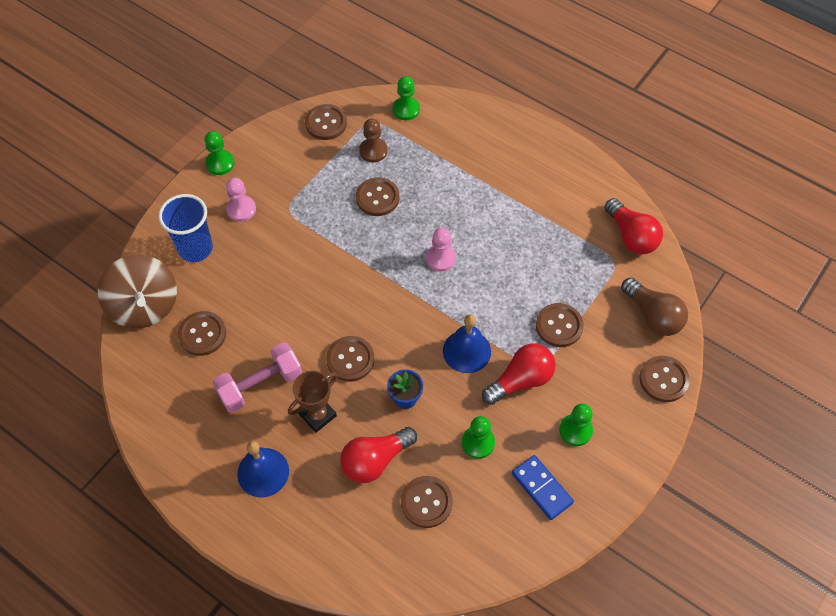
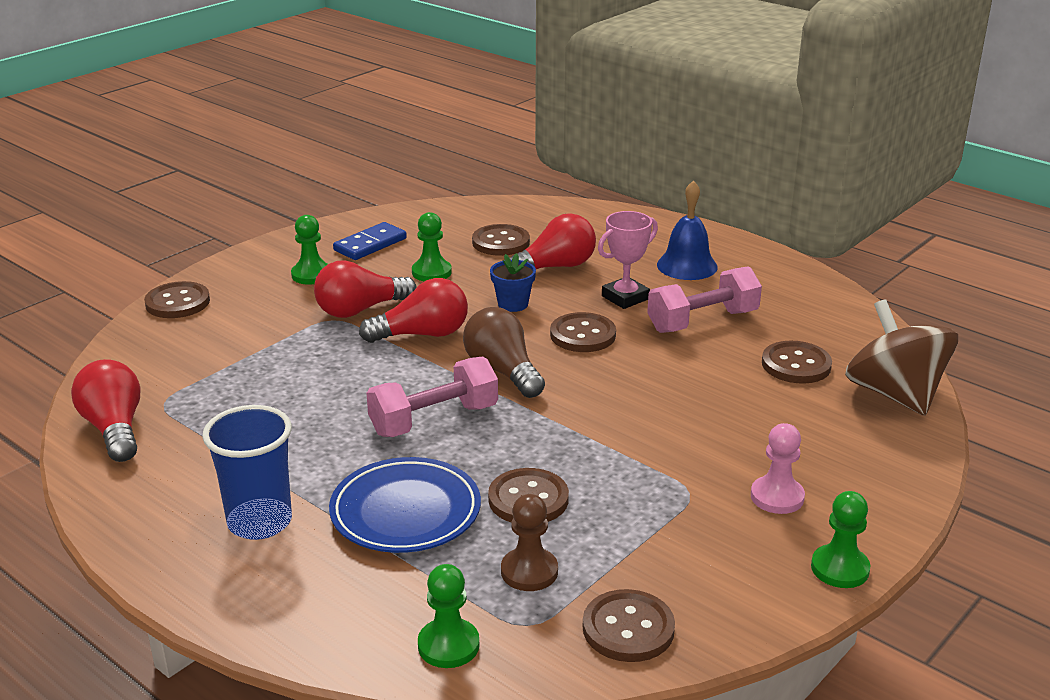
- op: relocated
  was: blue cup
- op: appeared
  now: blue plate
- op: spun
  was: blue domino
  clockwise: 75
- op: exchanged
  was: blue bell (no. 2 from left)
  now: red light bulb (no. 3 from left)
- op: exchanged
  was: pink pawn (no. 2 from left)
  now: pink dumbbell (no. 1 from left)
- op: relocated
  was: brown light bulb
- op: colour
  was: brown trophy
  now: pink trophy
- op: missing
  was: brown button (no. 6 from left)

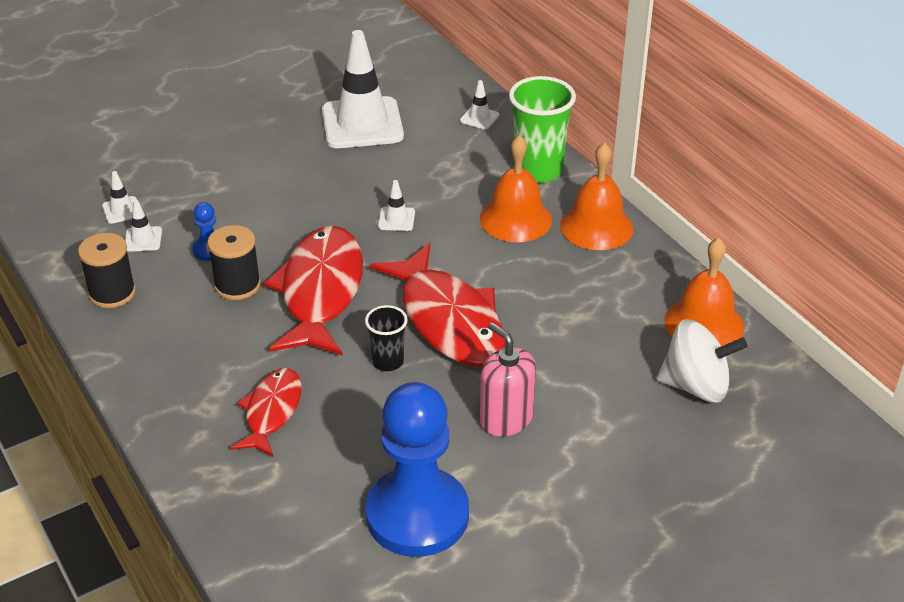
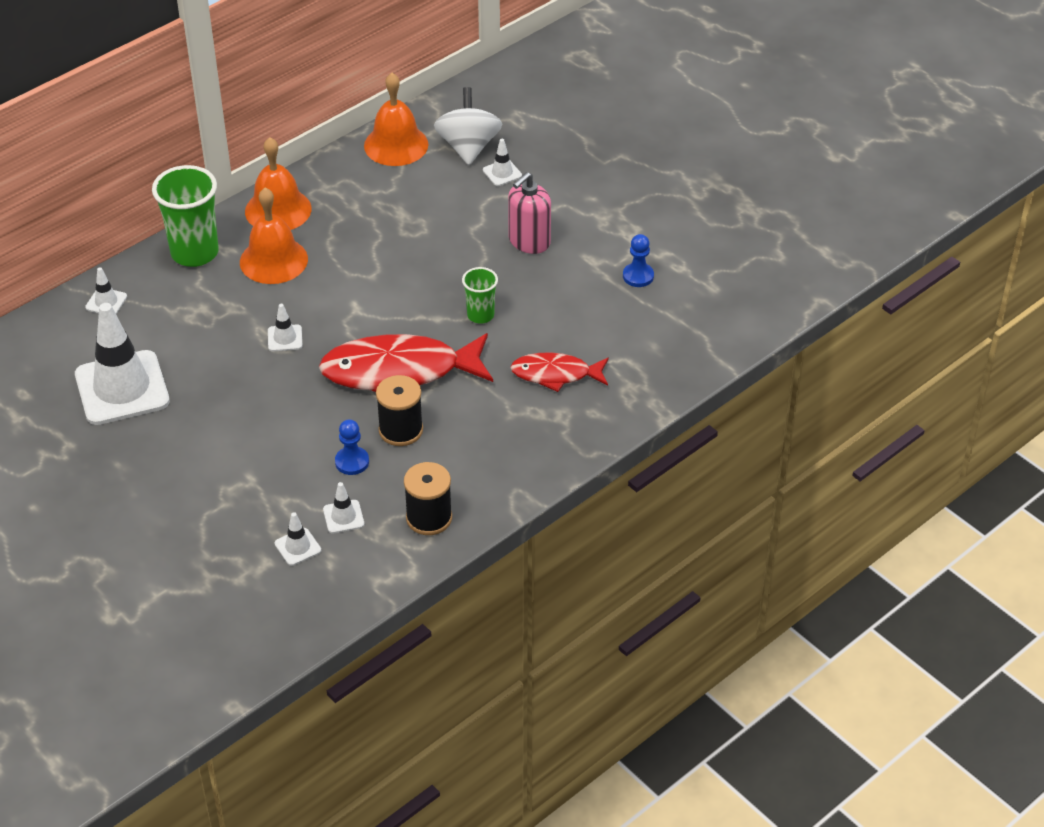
- op: colour
  was: black cup
  now: green cup (no. 2 from left)
- op: appeared
  now: white traffic cone (no. 6 from left)
- op: size
  was: blue pawn (no. 2 from left)
  ratio: 0.4
- op: missing
  was: red fish (no. 3 from left)

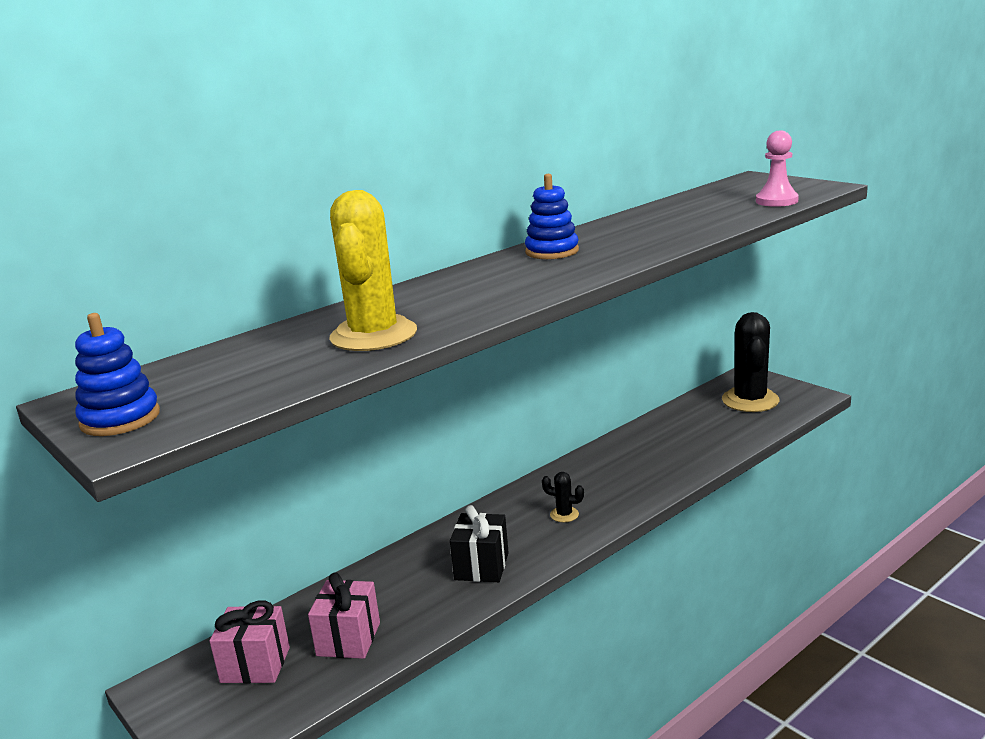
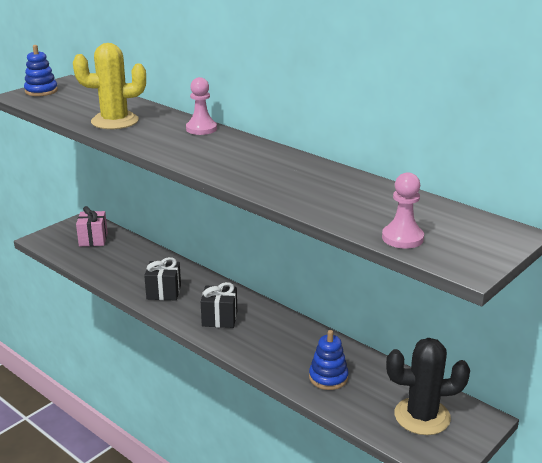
- op: appeared
  now: pink pawn (no. 1 from left)
- op: exchanged
  was: black cactus (no. 1 from left)
  now: black gift (no. 2 from left)
- op: relocated
  was: blue stacking toy (no. 2 from left)
- op: missing
  was: pink gift (no. 2 from left)

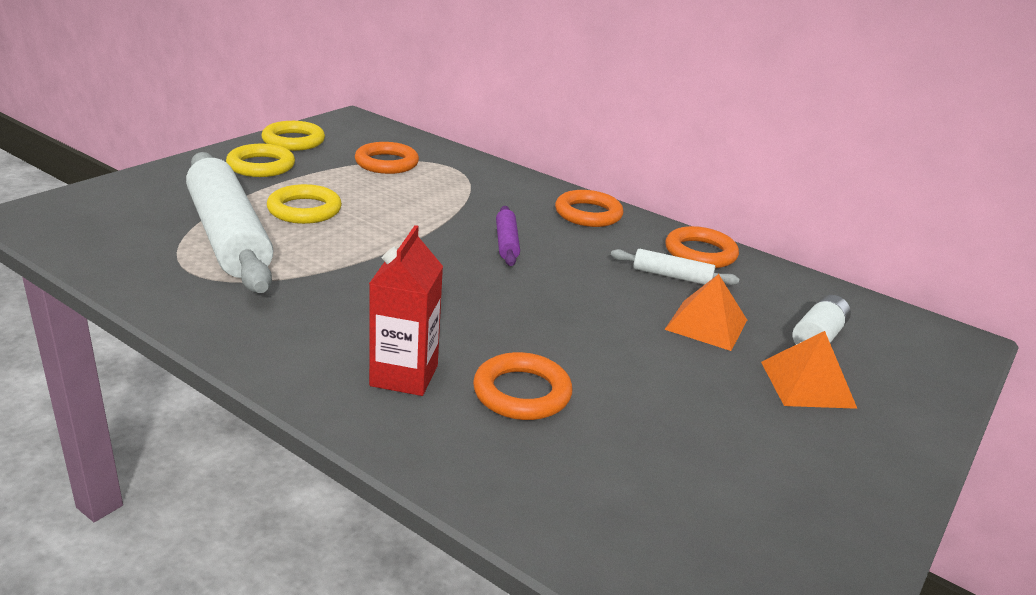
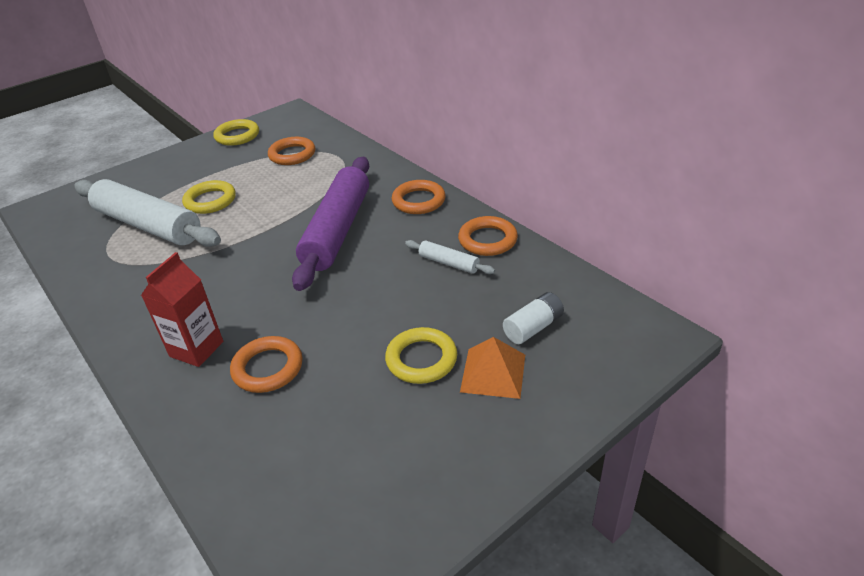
- op: spun
  was: white rolling pin (no. 1 from left)
  clockwise: -45
- op: size
  was: purple rolling pin
  ratio: 2.33
- op: relocated
  was: yellow ring (no. 1 from left in the first image)
  now: yellow ring (no. 3 from left)
- op: missing
  was: orange pyramid (no. 1 from left)

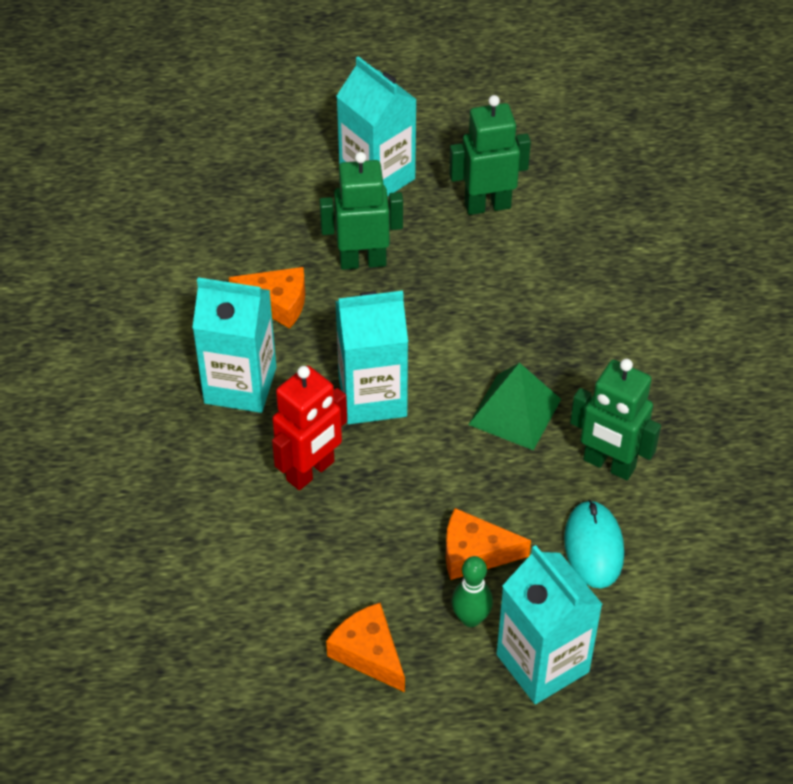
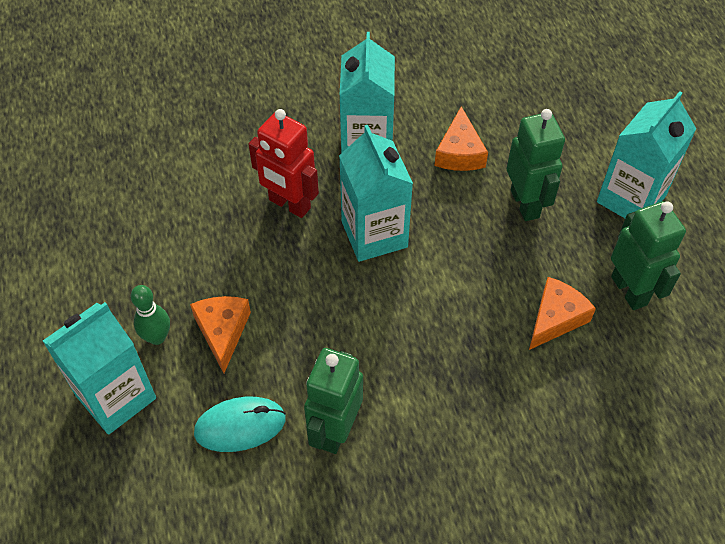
- op: relocated
  was: orange cheese (no. 2 from left in the first image)
  now: orange cheese (no. 3 from left)
- op: missing
  was: green pyramid

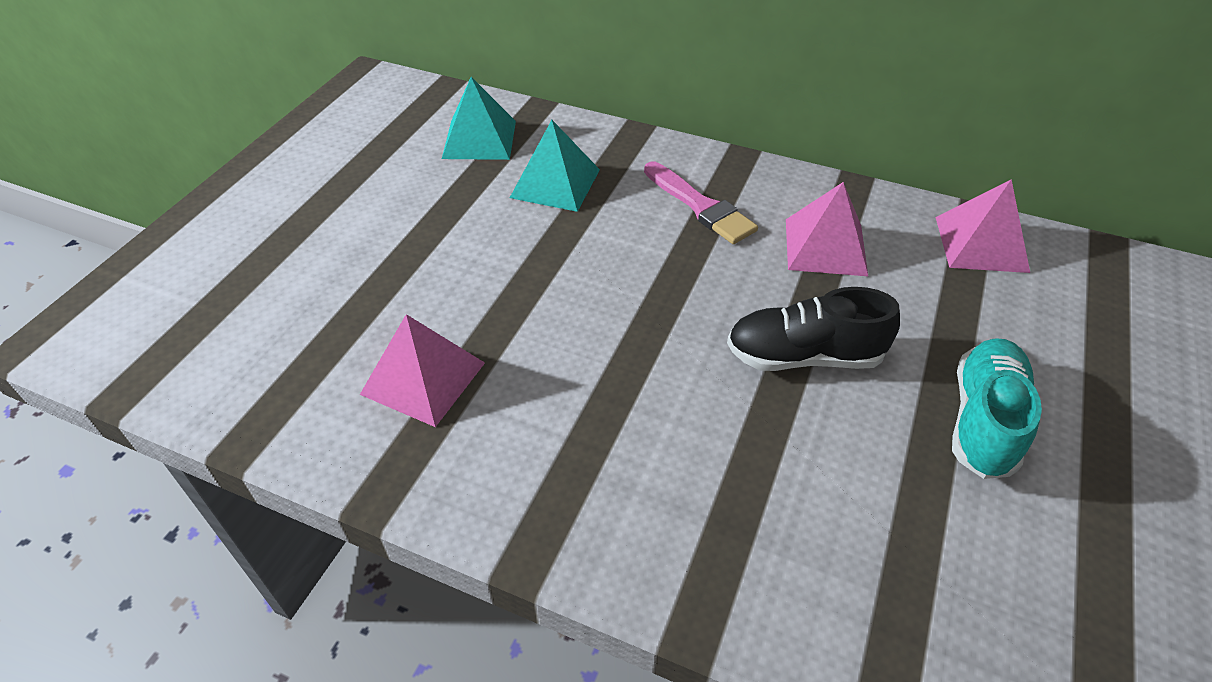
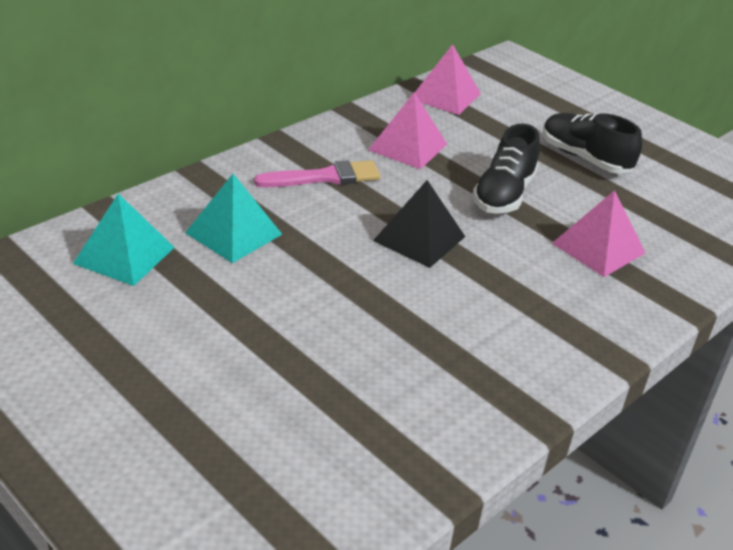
- op: appeared
  now: black pyramid
- op: colour
  was: turquoise shoe
  now: black shoe (no. 2 from left)
- op: relocated
  was: pink pyramid (no. 1 from left in the first image)
  now: pink pyramid (no. 3 from left)

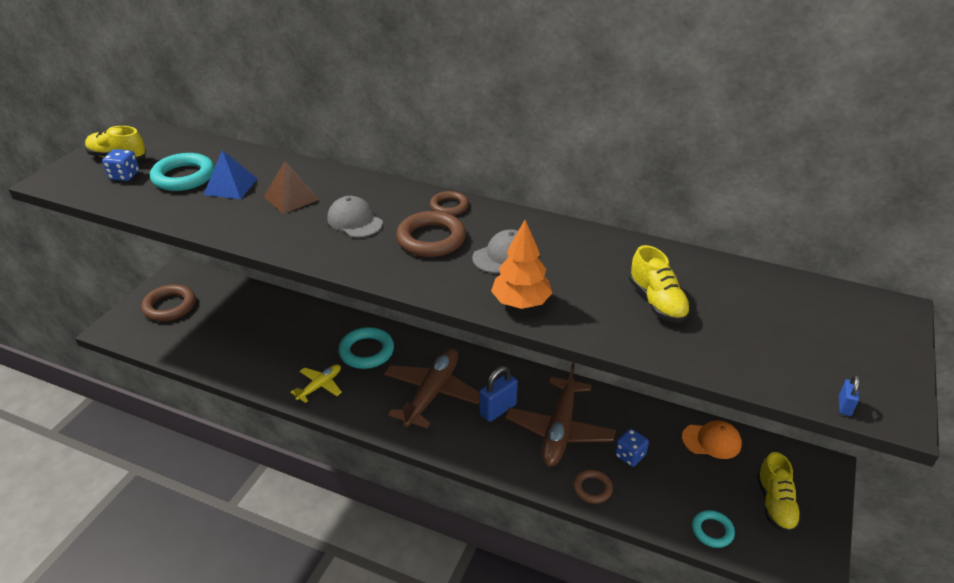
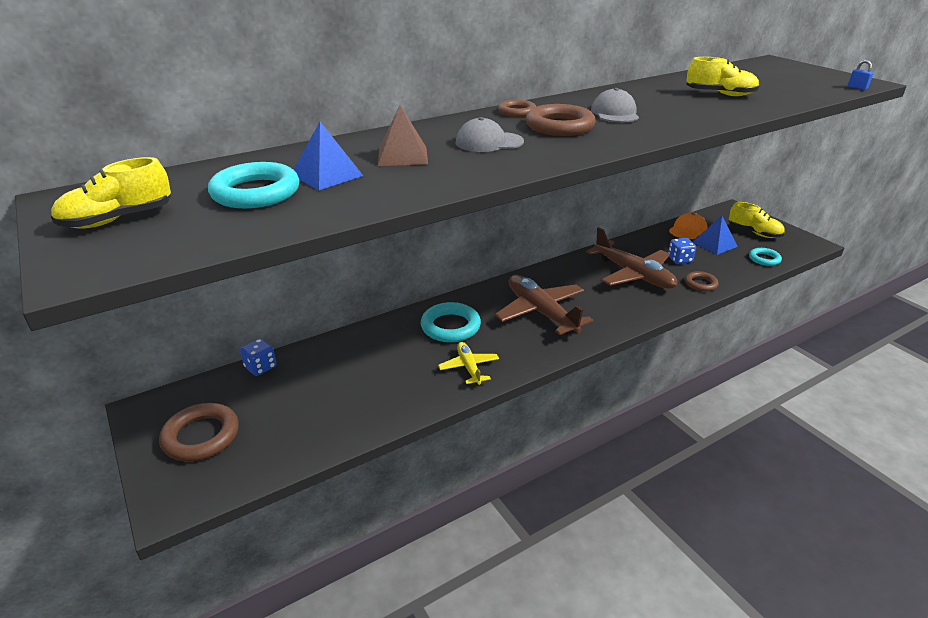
- op: relocated
  was: blue dice (no. 1 from left)
- op: appeared
  now: blue pyramid (no. 2 from left)
- op: missing
  was: blue padlock (no. 1 from left)
- op: missing
  was: orange tree

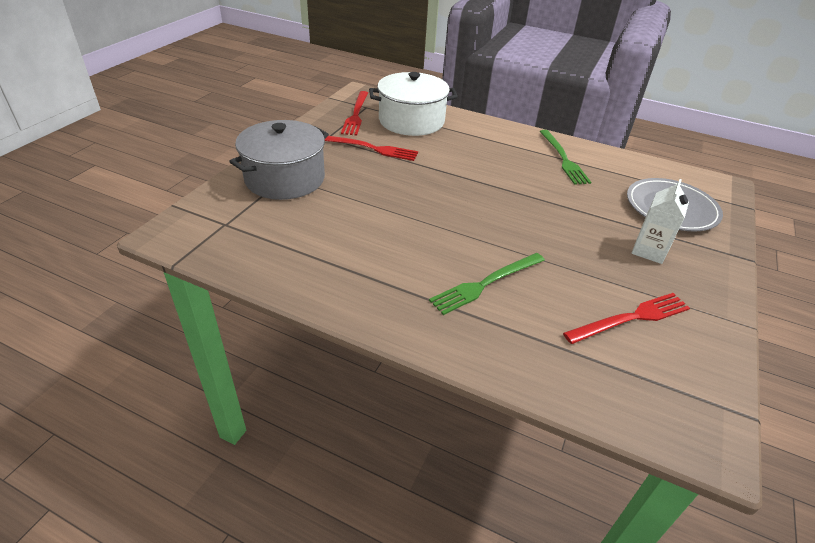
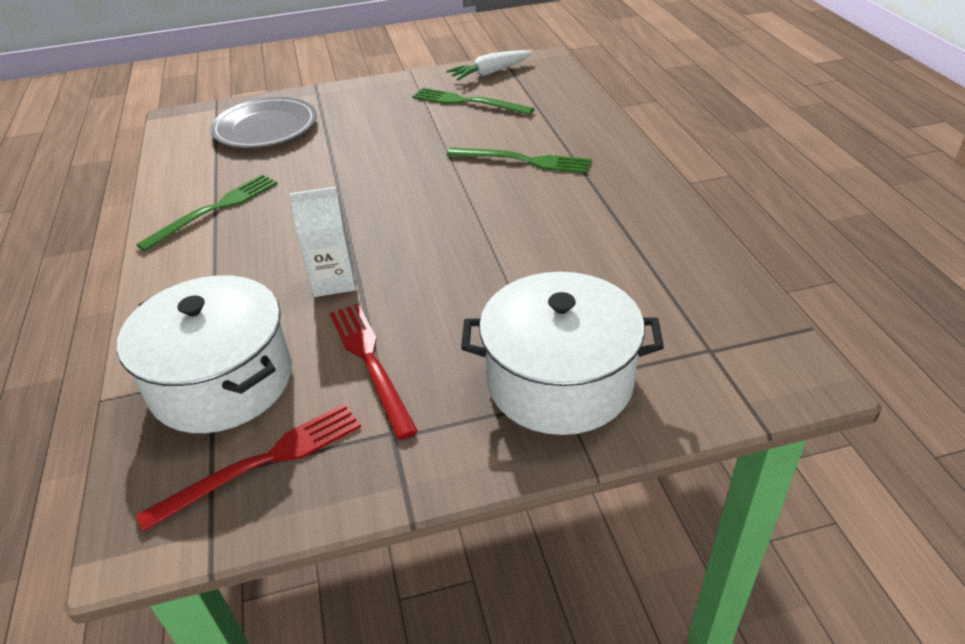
- op: relocated
  was: white carton
- op: colour
  was: red fork (no. 3 from left)
  now: green fork (no. 2 from left)
- op: appeared
  now: white carrot
- op: colour
  was: grey pot
  now: white pot (no. 2 from left)

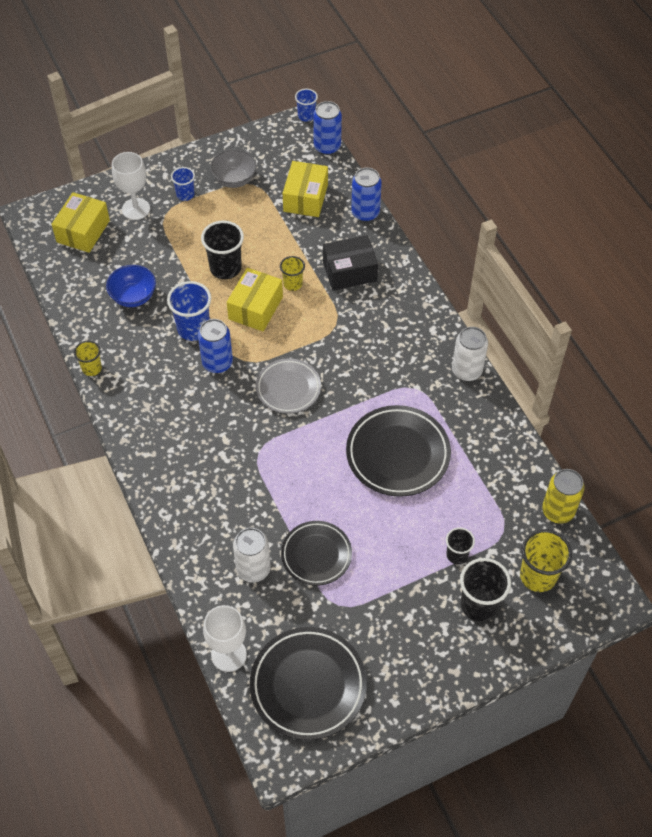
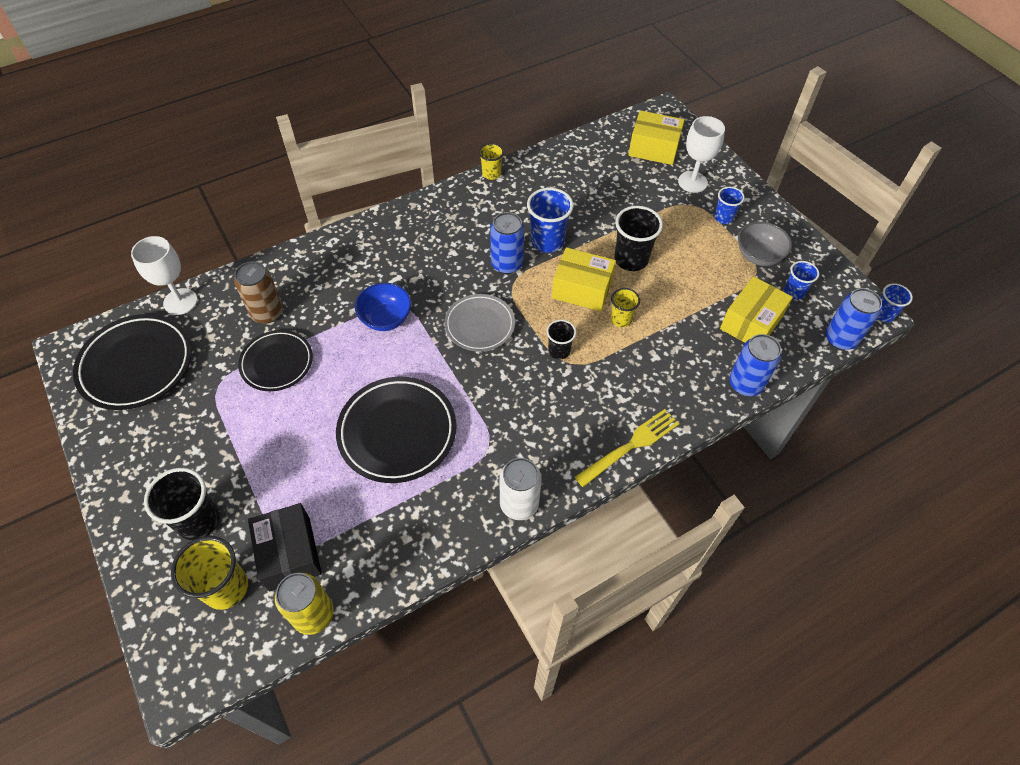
- op: colour
  was: white can (no. 1 from left)
  now: brown can
- op: relocated
  was: black box
- op: relocated
  was: blue bowl
- op: relocated
  was: black cup (no. 2 from left)
- op: appeared
  now: yellow fork
- op: spun
  was: yellow box (no. 3 from left)
  clockwise: -60
- op: appeared
  now: blue cup (no. 3 from left)

